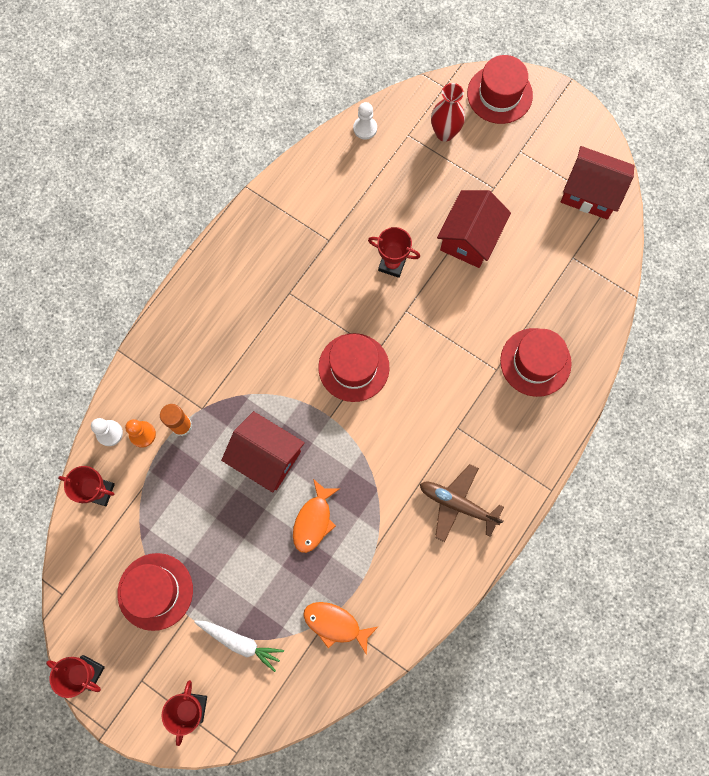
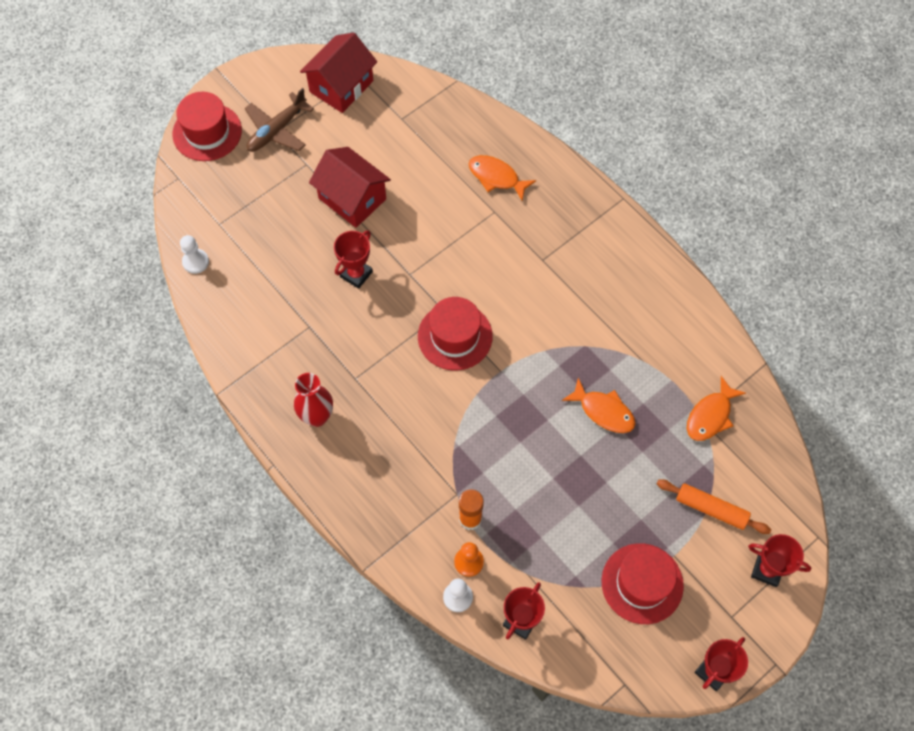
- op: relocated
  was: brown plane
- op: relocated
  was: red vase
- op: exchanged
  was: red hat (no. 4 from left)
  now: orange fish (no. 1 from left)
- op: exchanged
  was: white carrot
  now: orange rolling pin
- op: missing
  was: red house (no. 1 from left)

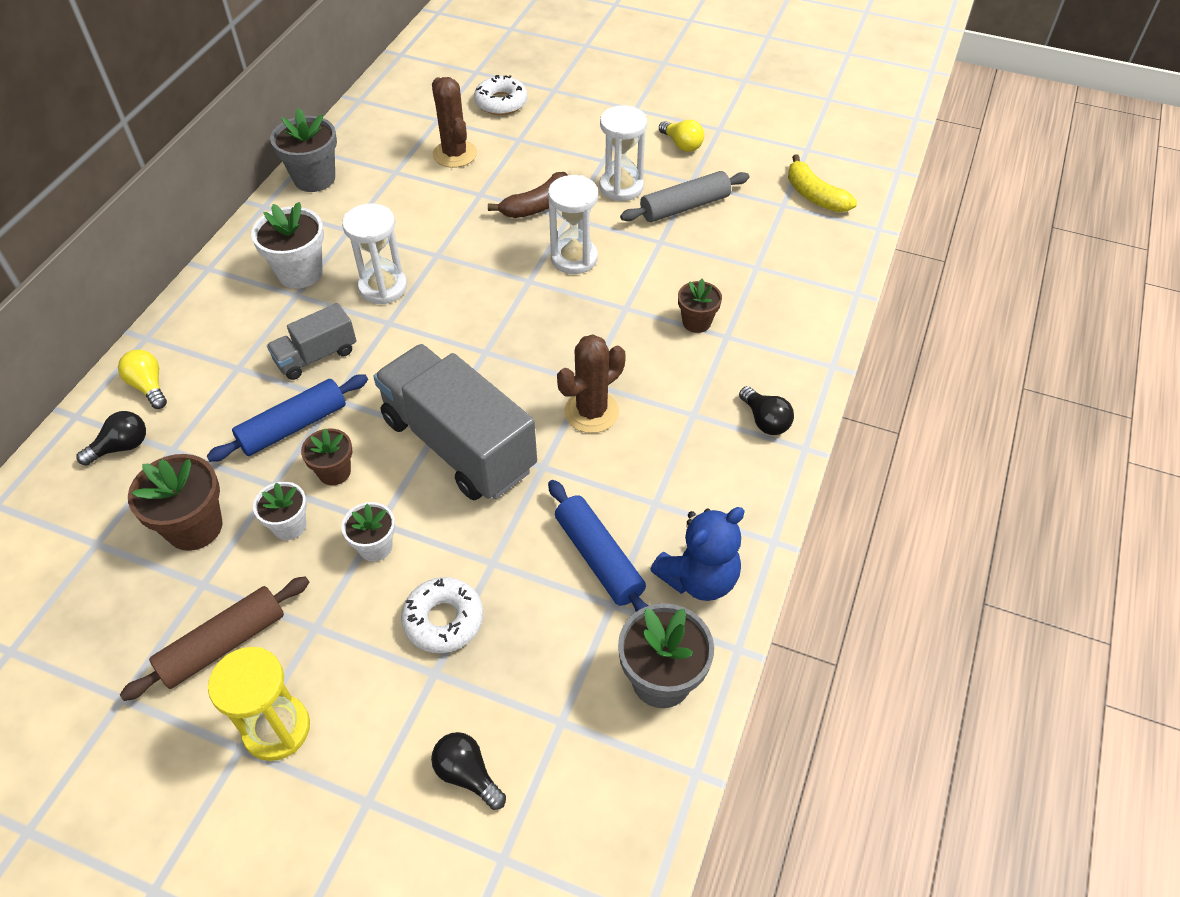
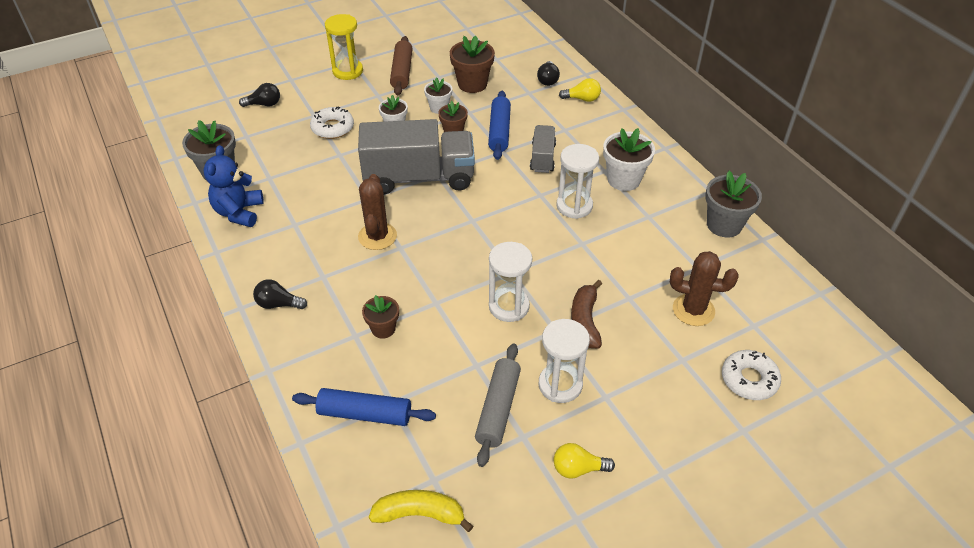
- op: relocated
  was: blue rolling pin (no. 2 from left in the first image)
  now: blue rolling pin (no. 1 from left)

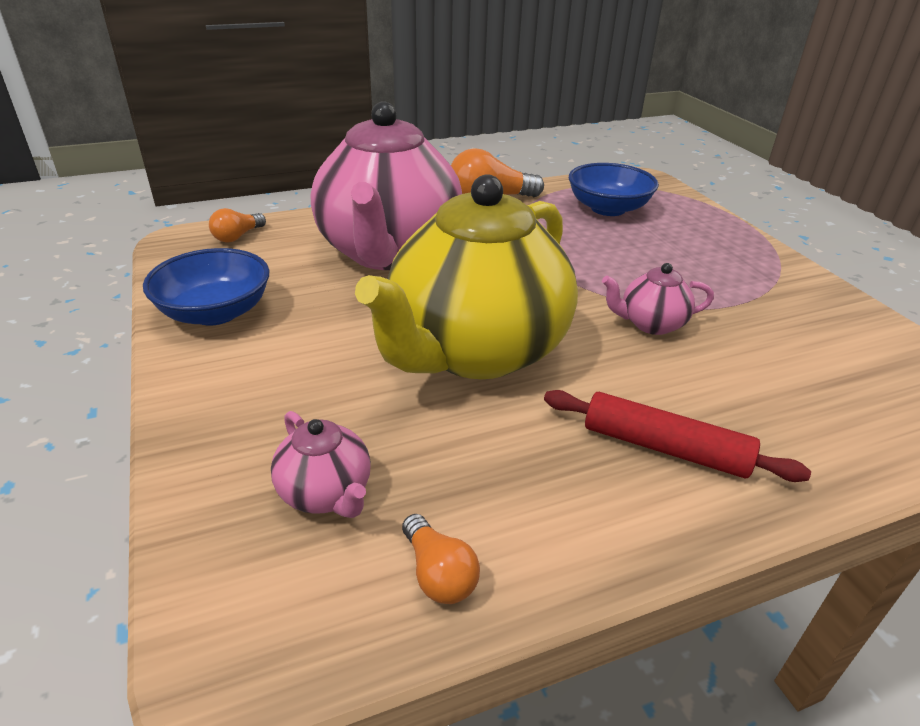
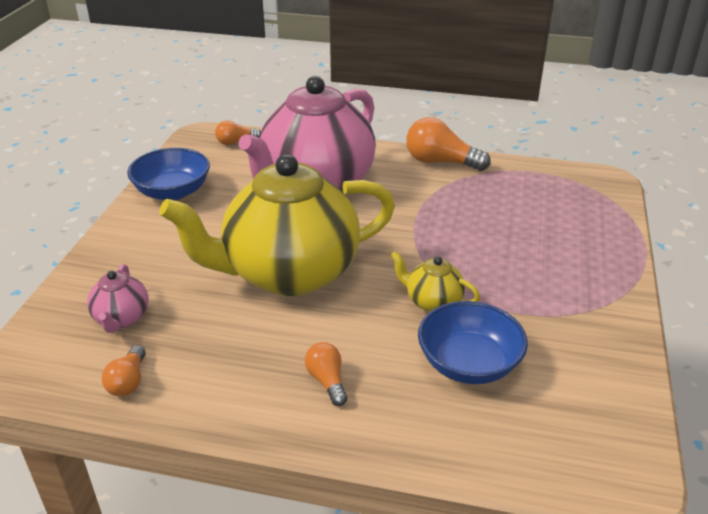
- op: exchanged
  was: red rolling pin
  now: orange light bulb (no. 3 from left)
- op: colour
  was: pink teapot (no. 3 from left)
  now: yellow teapot (no. 2 from left)
- op: relocated
  was: blue bowl (no. 2 from left)

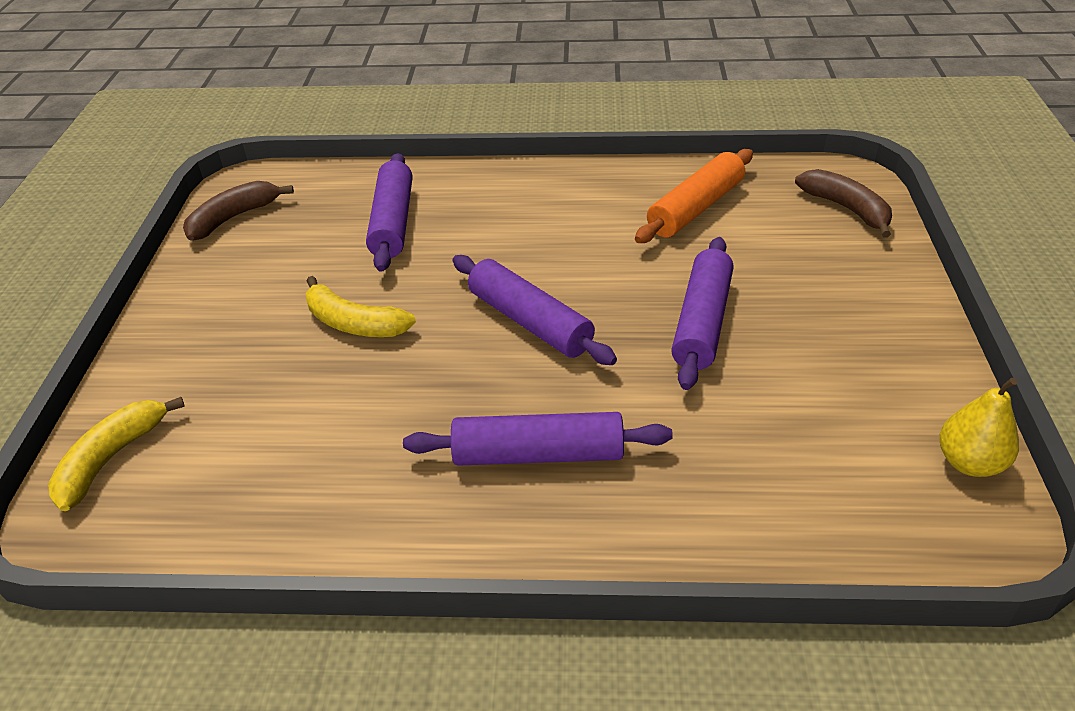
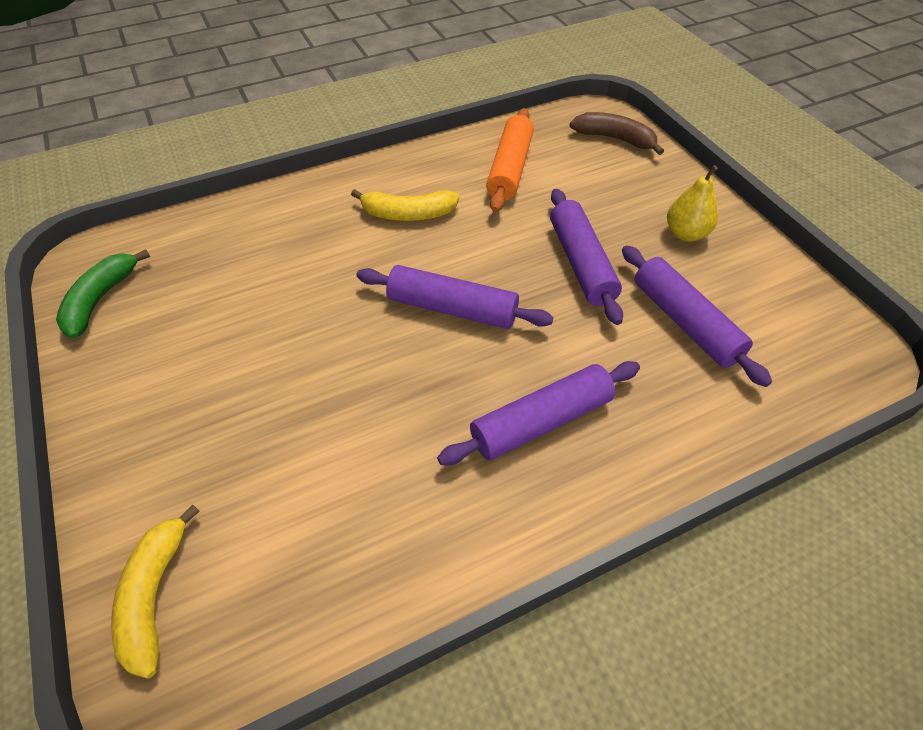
- op: colour
  was: brown banana (no. 1 from left)
  now: green banana
- op: relocated
  was: yellow banana (no. 2 from left)
- op: relocated
  was: purple rolling pin (no. 1 from left in the first image)
  now: purple rolling pin (no. 4 from left)
- op: relocated
  was: yellow pear

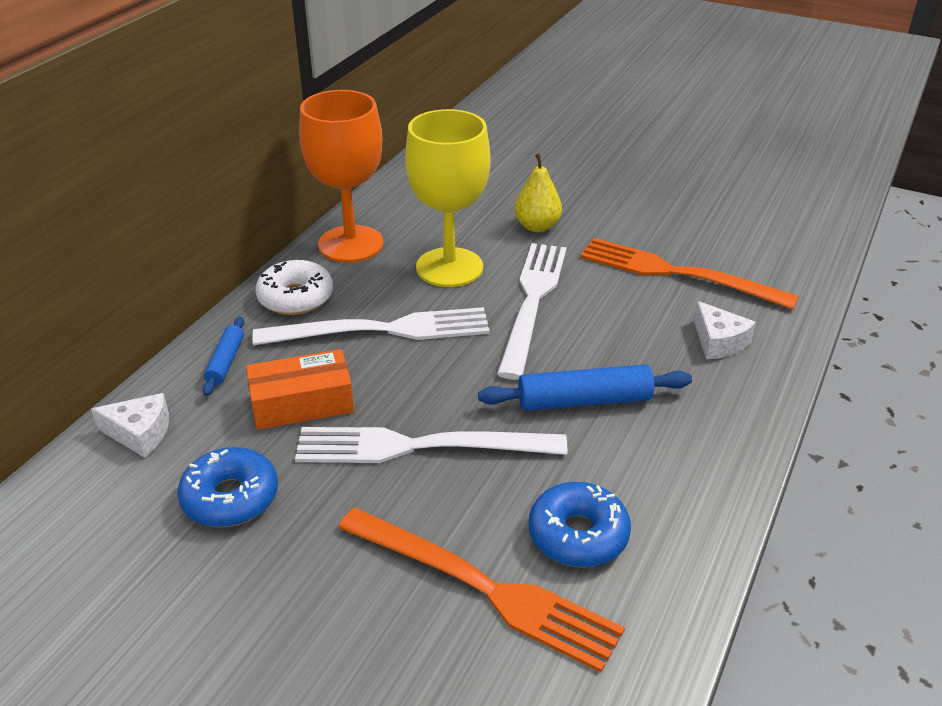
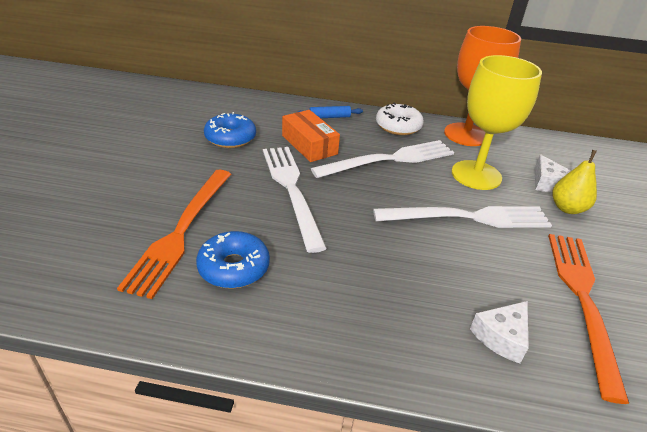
- op: spun
  was: white fork (no. 1 from left in the first image)
  clockwise: -90
- op: relocated
  was: white cheese (no. 1 from left in the first image)
  now: white cheese (no. 2 from left)
- op: missing
  was: blue rolling pin (no. 2 from left)

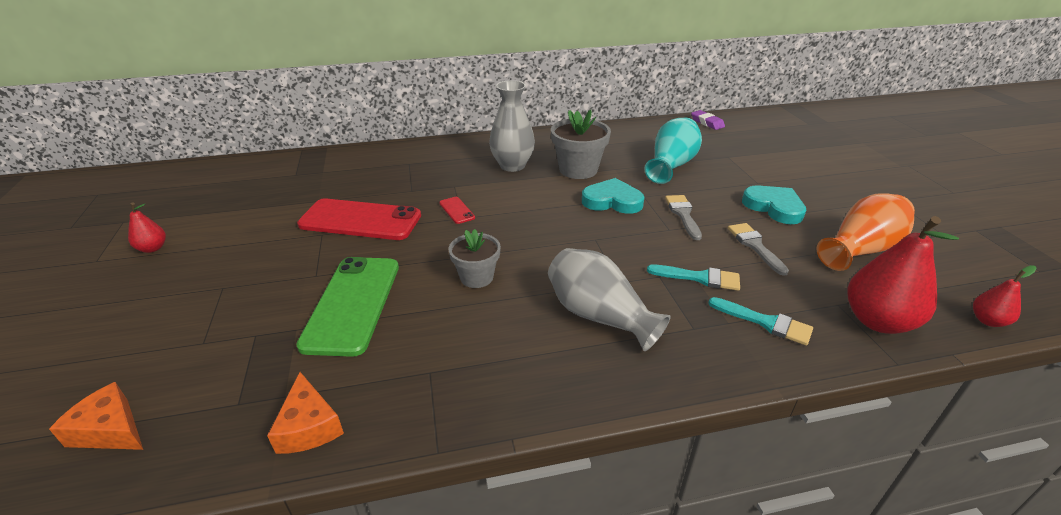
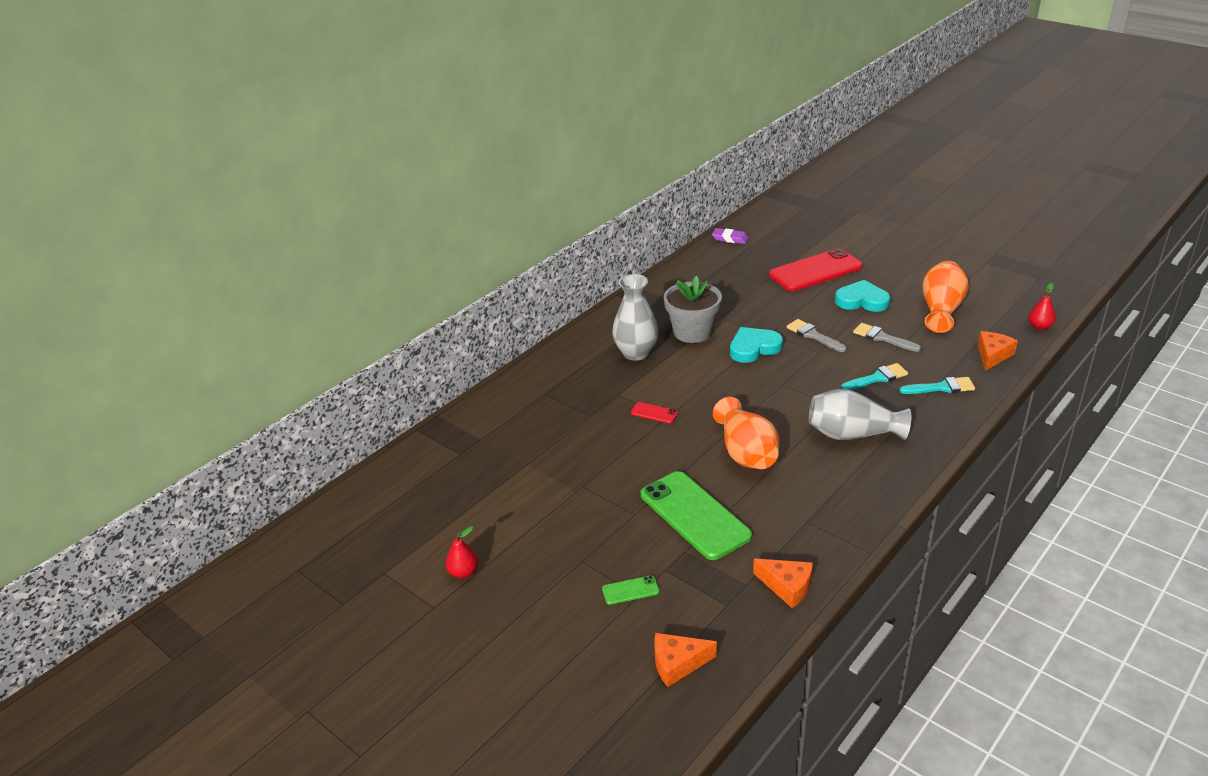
- op: appeared
  now: green phone (no. 1 from left)
- op: exchanged
  was: grey flower pot (no. 1 from left)
  now: orange vase (no. 1 from left)
- op: relocated
  was: red phone (no. 1 from left in the first image)
  now: red phone (no. 2 from left)
- op: exchanged
  was: red pear (no. 2 from left)
  now: orange cheese (no. 3 from left)
- op: missing
  was: turquoise vase

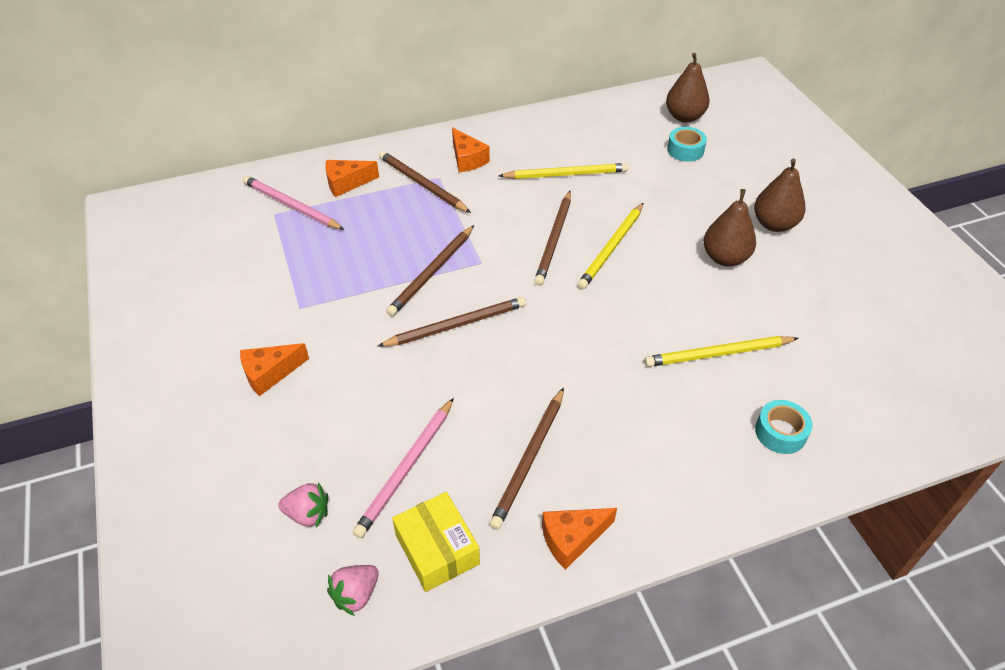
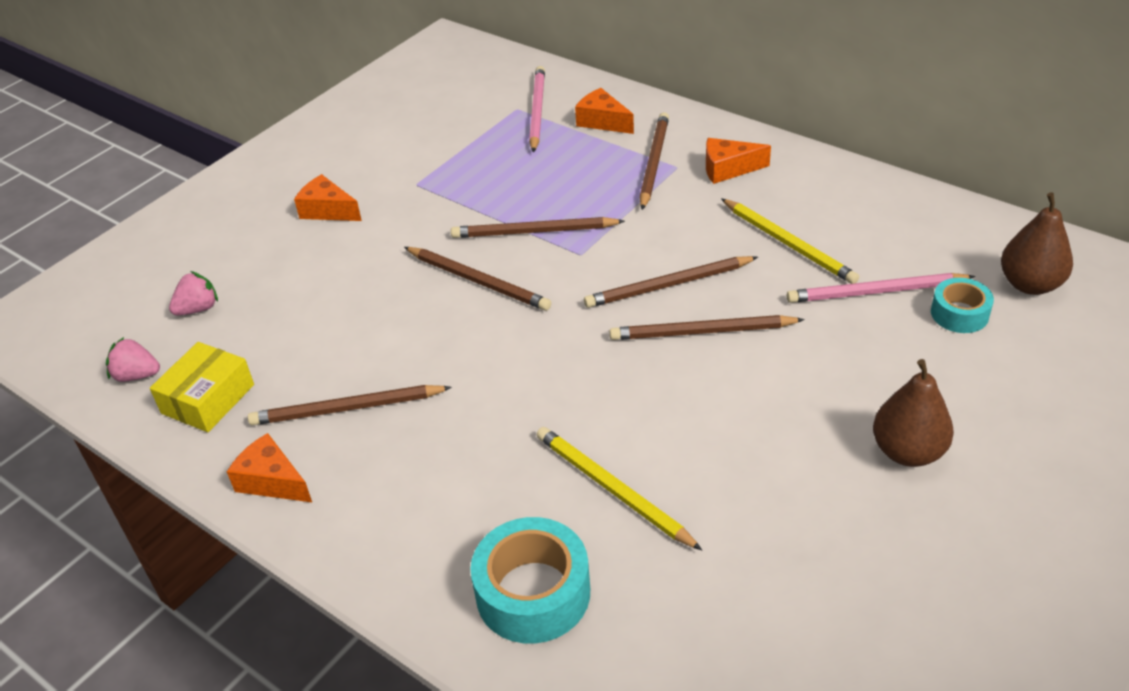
- op: spun
  was: pink strawberry (no. 1 from left in the first image)
  clockwise: -105
- op: size
  was: turquoise tape (no. 2 from left in the first image)
  ratio: 1.67
- op: colour
  was: yellow pencil (no. 2 from left)
  now: brown pencil (no. 6 from left)
- op: spun
  was: orange cheese (no. 3 from left in the first image)
  clockwise: 60
- op: relocated
  was: pink pencil (no. 2 from left)
- op: missing
  was: brown pear (no. 2 from left)

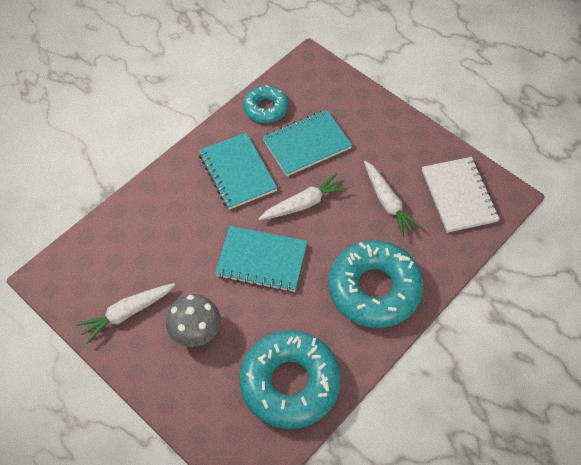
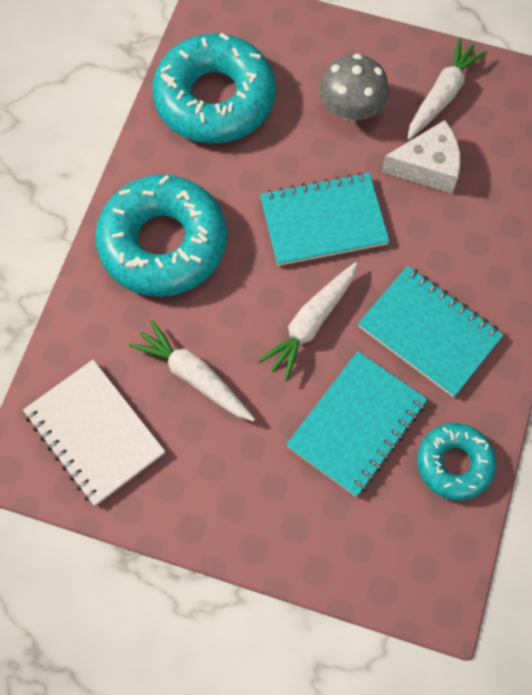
- op: appeared
  now: white cheese

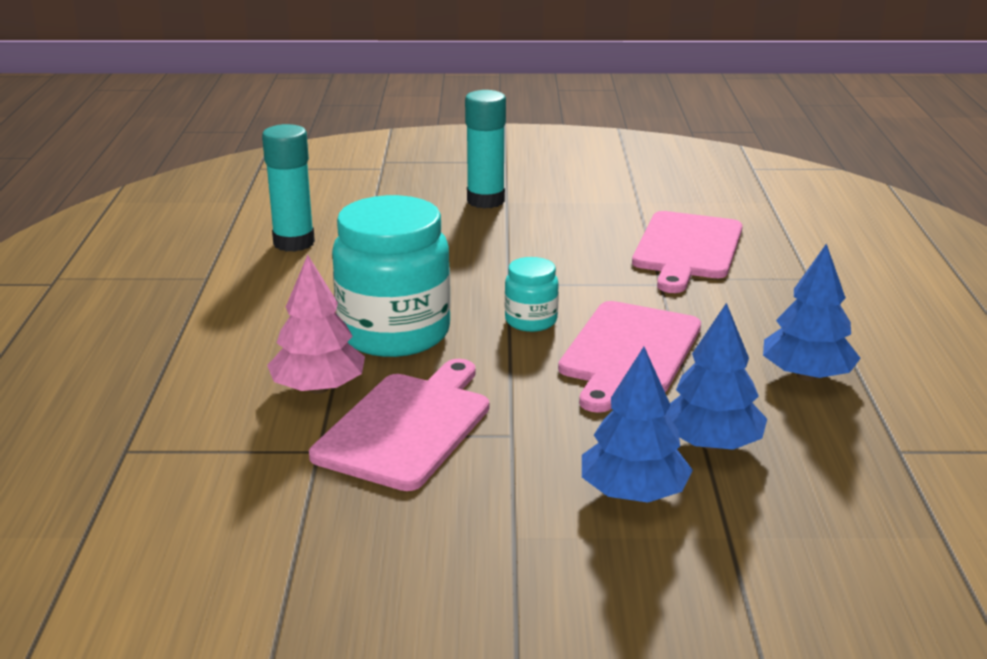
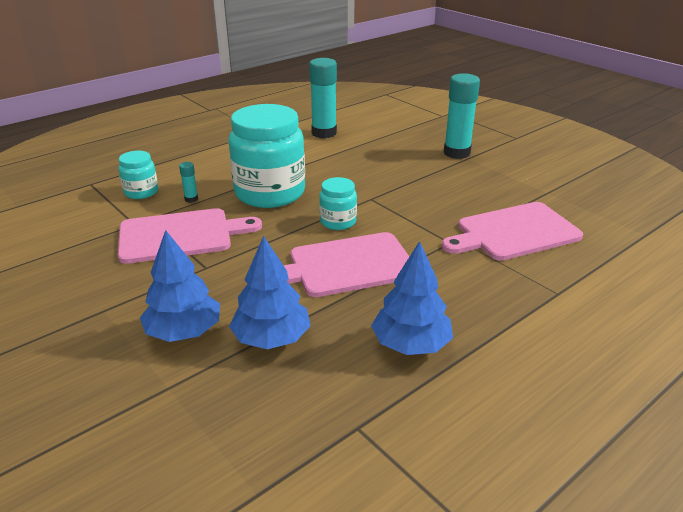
- op: appeared
  now: turquoise jar (no. 1 from left)
- op: exchanged
  was: pink tree
  now: turquoise glue stick (no. 1 from left)

